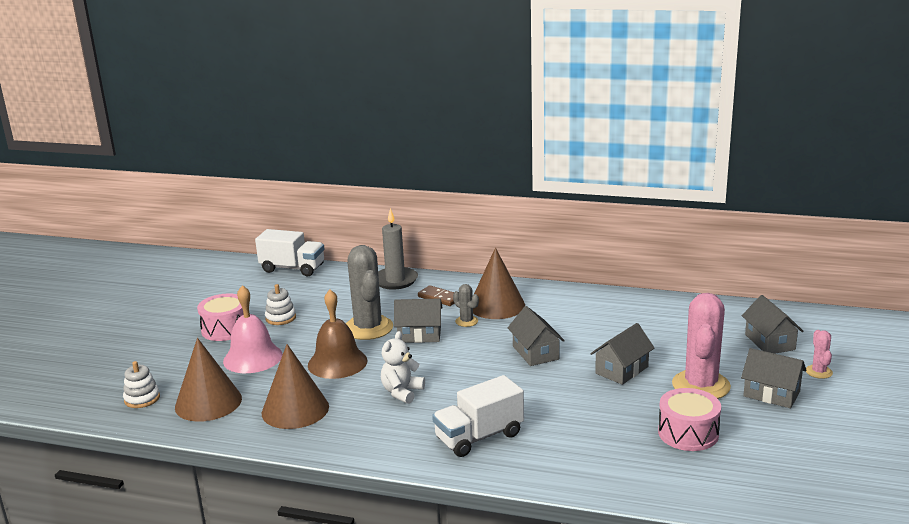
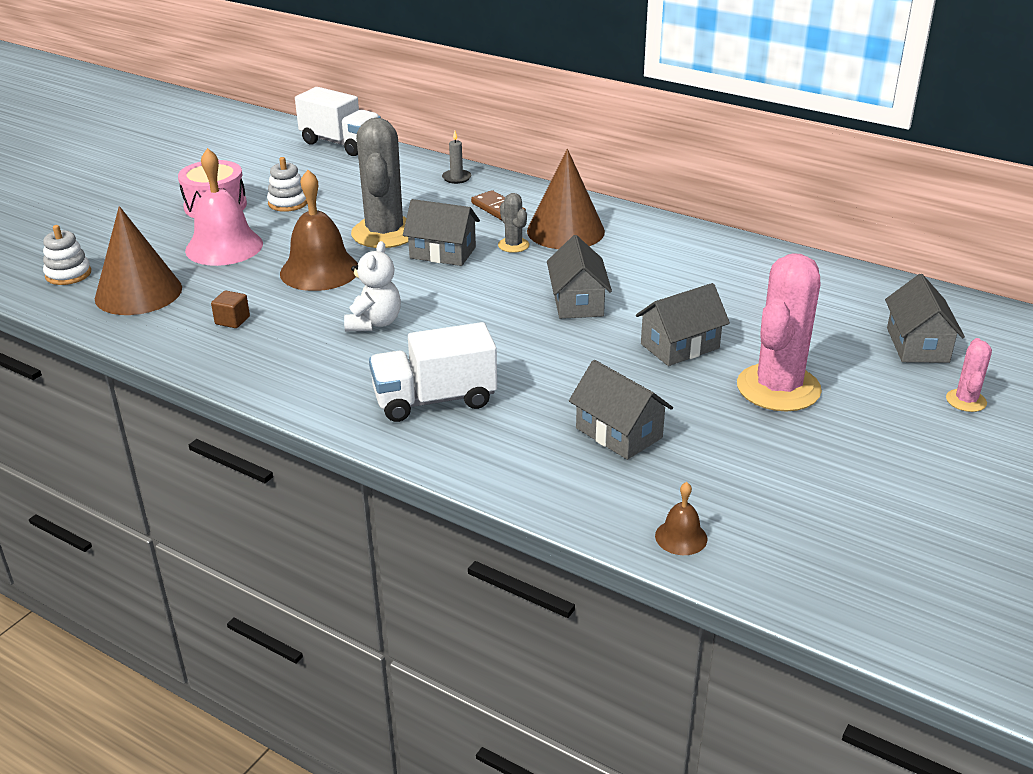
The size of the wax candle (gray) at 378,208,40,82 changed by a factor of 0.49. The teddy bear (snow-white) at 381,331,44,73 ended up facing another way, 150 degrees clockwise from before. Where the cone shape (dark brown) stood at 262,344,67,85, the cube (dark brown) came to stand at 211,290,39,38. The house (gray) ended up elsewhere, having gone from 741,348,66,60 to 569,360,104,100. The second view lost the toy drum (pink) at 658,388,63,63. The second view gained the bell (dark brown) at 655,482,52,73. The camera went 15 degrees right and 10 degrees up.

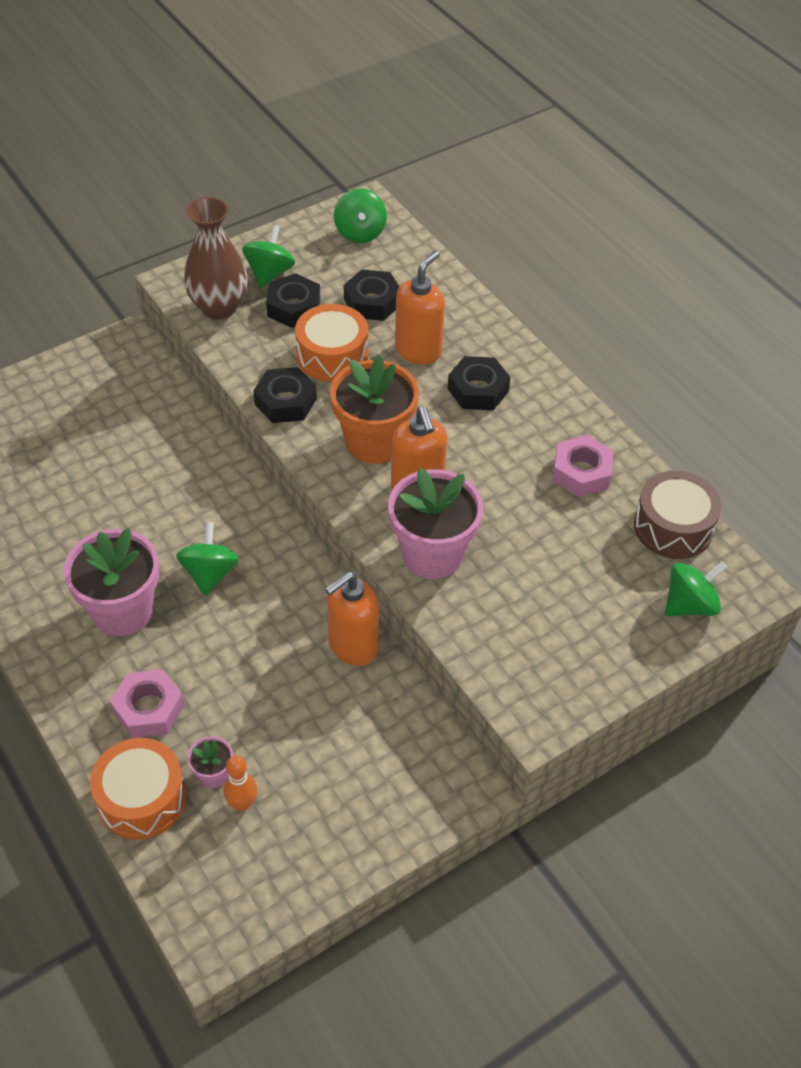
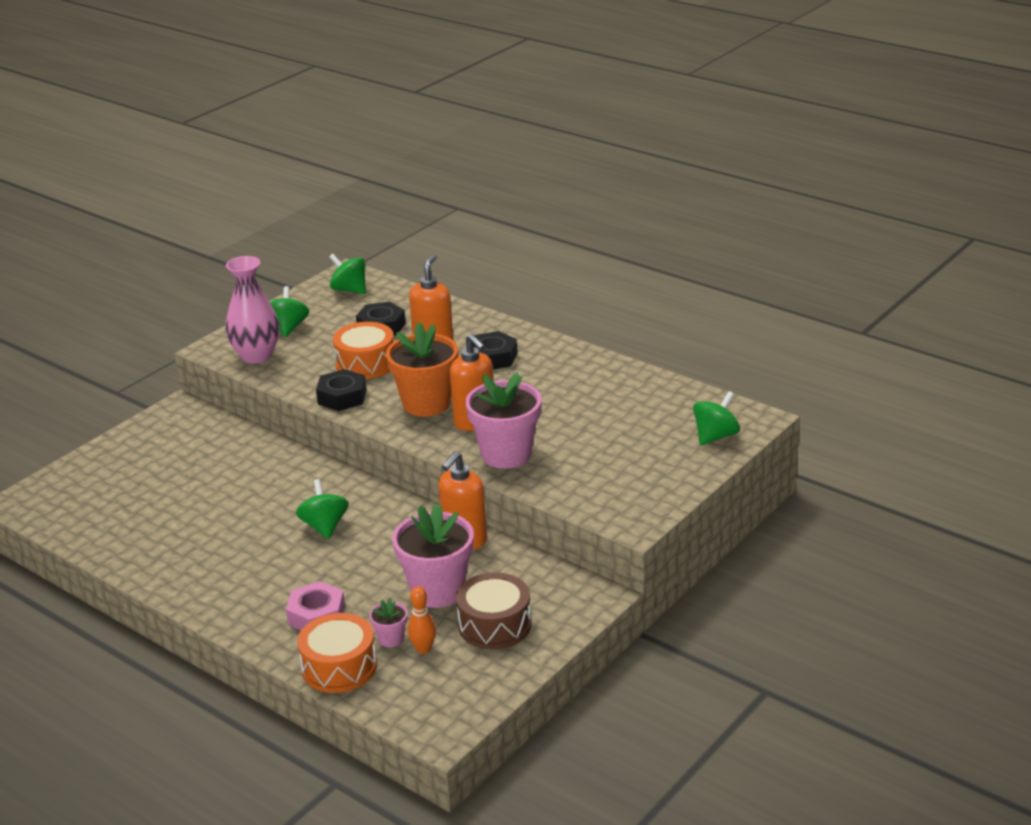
The toy top (leaf-green) at 334,189,53,54 ended up facing another way, 150 degrees clockwise from before. What was the flower vase (dark brown) at 184,197,64,123 turned into the flower vase (pink) at 225,256,55,108. The second view lost the hexagon nut (ebony) at 266,274,54,54. The second view lost the hexagon nut (pink) at 552,435,62,62. The toy drum (dark brown) ended up elsewhere, having gone from 634,471,88,88 to 456,572,75,77. The potted plant (pink) ended up elsewhere, having gone from 63,528,96,108 to 392,503,82,105. The camera went 15 degrees left and 20 degrees down.

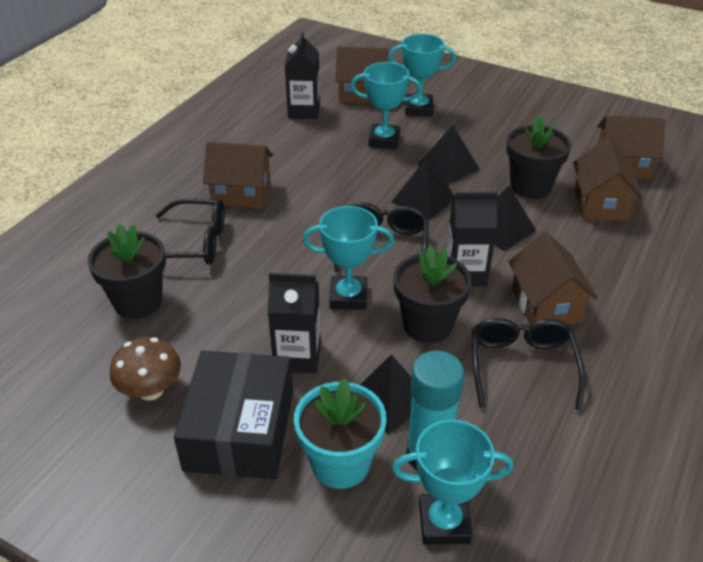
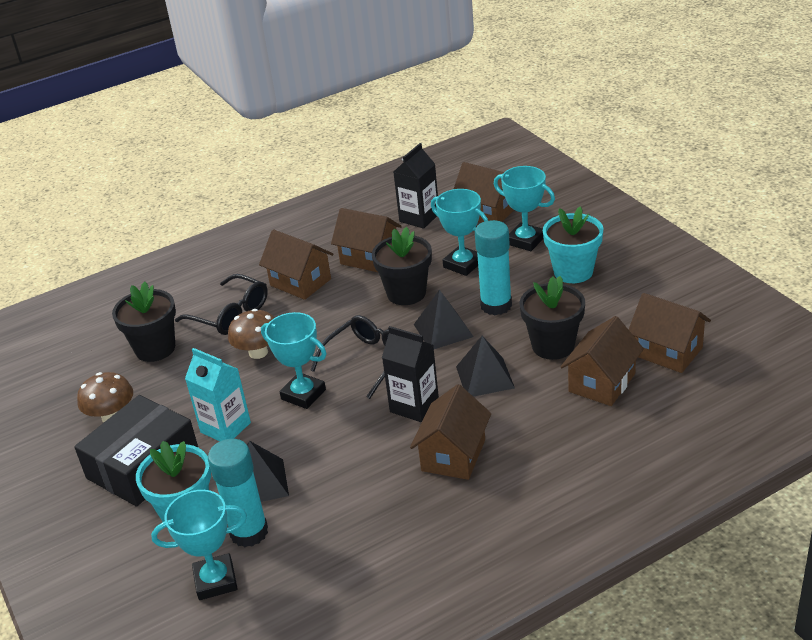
Where the pyramid (ebony) stood at 417,125,63,60, the stick of glue (aqua) came to stand at 475,220,37,95. The potted plant (ebony) ended up elsewhere, having gone from 393,245,79,98 to 372,227,60,78. What was the carton (ebony) at 268,273,53,101 turned into the carton (aqua) at 185,348,66,93. The second view lost the glasses (ebony) at 472,318,113,92. The prize cup (aqua) at 392,420,121,125 ended up facing another way, 45 degrees counterclockwise from before. The second view gained the potted plant (aqua) at 543,206,61,77. The second view gained the house (dark brown) at 331,208,71,65. The second view gained the mushroom (dark brown) at 228,309,47,50. The camera went 35 degrees right and 5 degrees down.

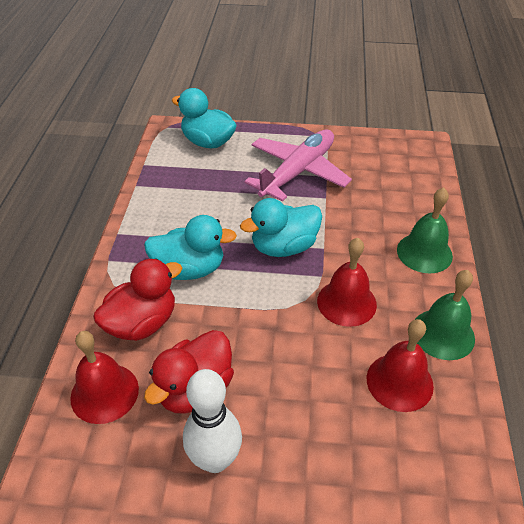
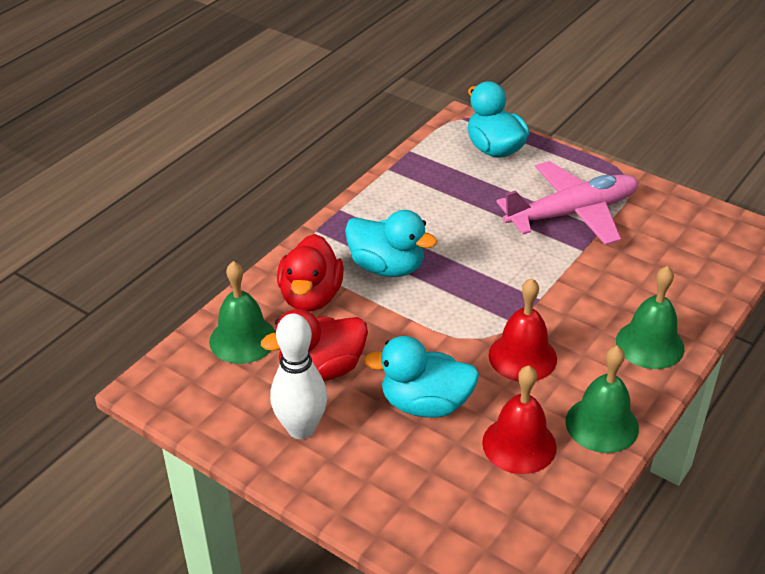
The duck (aqua) ended up elsewhere, having gone from 240,198,82,59 to 364,336,115,82. The duck (red) at 93,258,89,83 ended up facing another way, 105 degrees clockwise from before. What was the bell (red) at 70,331,69,93 turned into the bell (leaf-green) at 209,261,66,103. The camera went 30 degrees right and 5 degrees down.

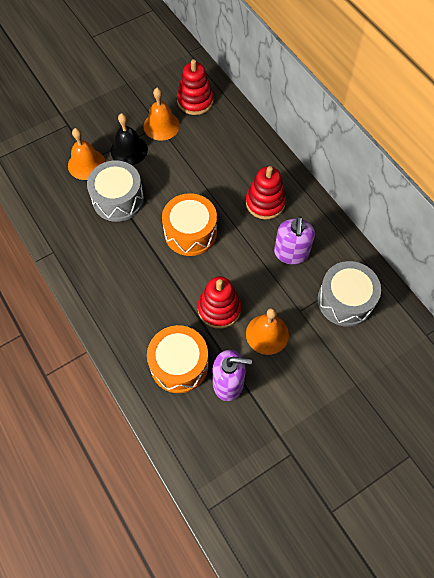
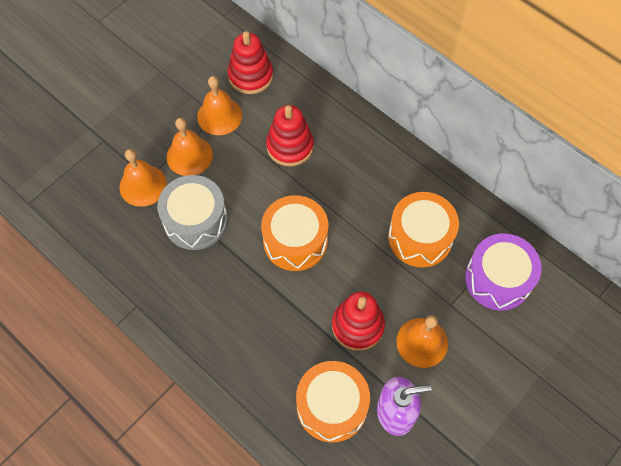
What was the bell (ebony) at 111,113,37,52 turned into the bell (bright orange) at 167,118,46,58. The stacking rings (red) ended up elsewhere, having gone from 246,166,40,53 to 266,105,48,61. Where the soap dispenser (royal purple) stood at 274,216,41,48, the toy drum (bright orange) came to stand at 388,192,71,75. What was the toy drum (gray) at 318,261,63,66 turned into the toy drum (royal purple) at 465,233,77,78. The camera went 15 degrees left and 0 degrees up.

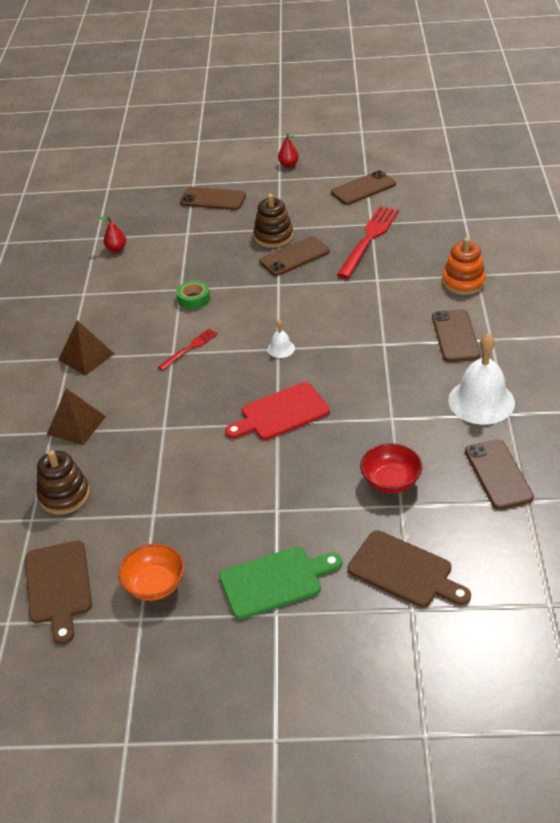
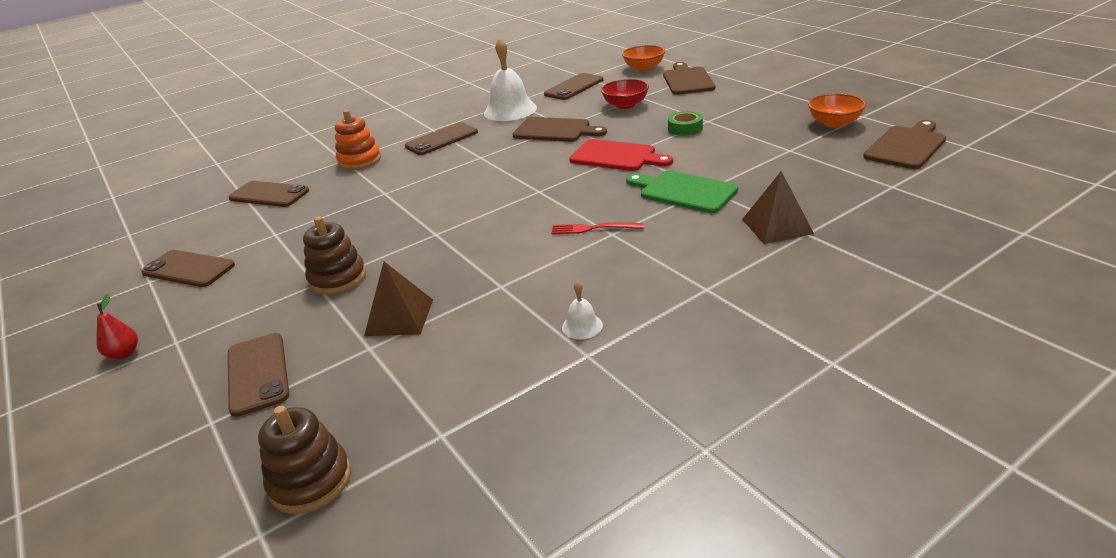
The second view lost the fork (red) at 337,206,62,72. The second view lost the toy pear (red) at 98,217,28,35. The smartphone (dark brown) ended up elsewhere, having gone from 259,236,71,40 to 229,181,80,26. The sticky tape (leaf-green) ended up elsewhere, having gone from 176,280,34,29 to 668,111,35,25. The pyramid (dark brown) ended up elsewhere, having gone from 58,320,56,56 to 364,262,69,74. The bell (snow-white) ended up elsewhere, having gone from 268,320,27,38 to 562,281,41,58. The stacking rings (dark brown) ended up elsewhere, having gone from 37,450,53,65 to 258,406,93,108. The cutting board (leaf-green) ended up elsewhere, having gone from 219,547,123,72 to 626,171,112,42. The second view gained the bowl (bright orange) at 622,45,43,26. The second view gained the cutting board (dark brown) at 513,117,94,25. The camera went 125 degrees left and 10 degrees down.

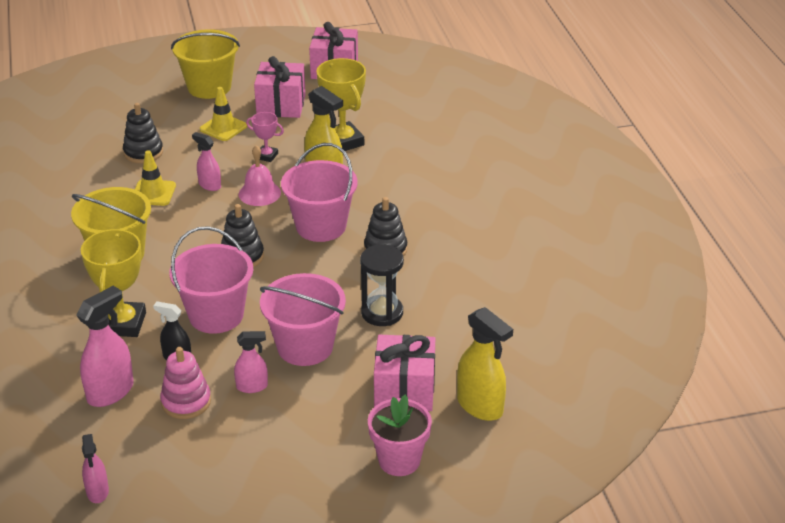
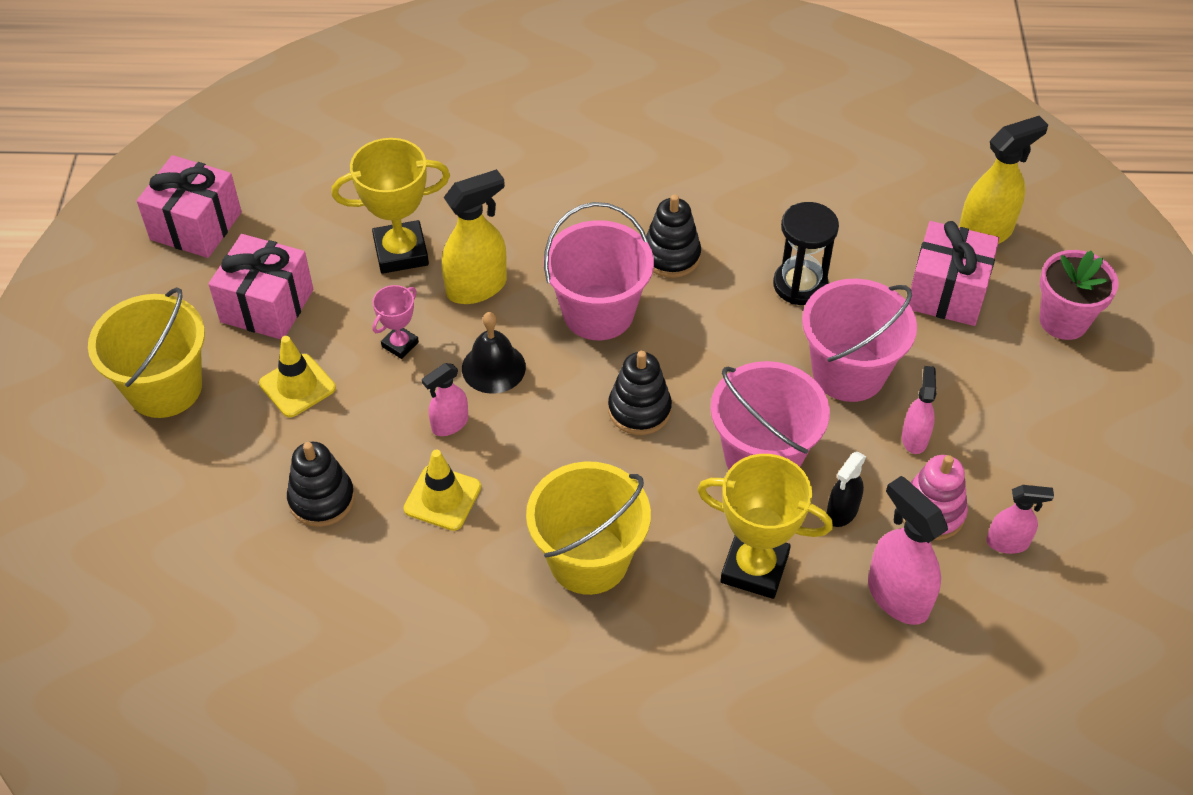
What was the bell (pink) at 239,145,42,61 turned into the bell (ebony) at 462,312,64,82. The sprayer (pink) ended up elsewhere, having gone from 82,434,27,69 to 986,485,68,69. The camera went 75 degrees left and 15 degrees up.

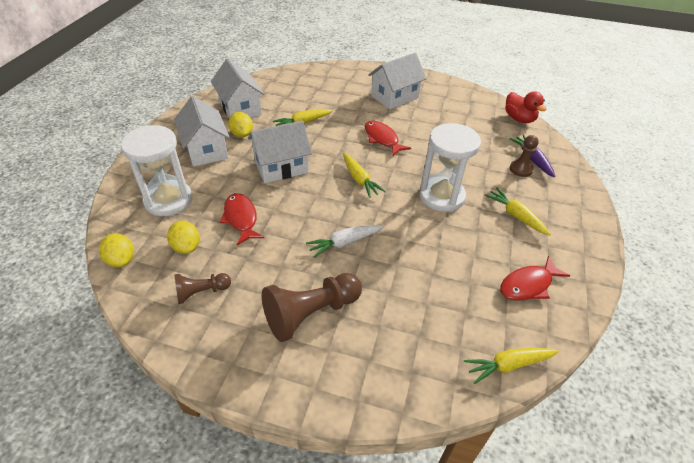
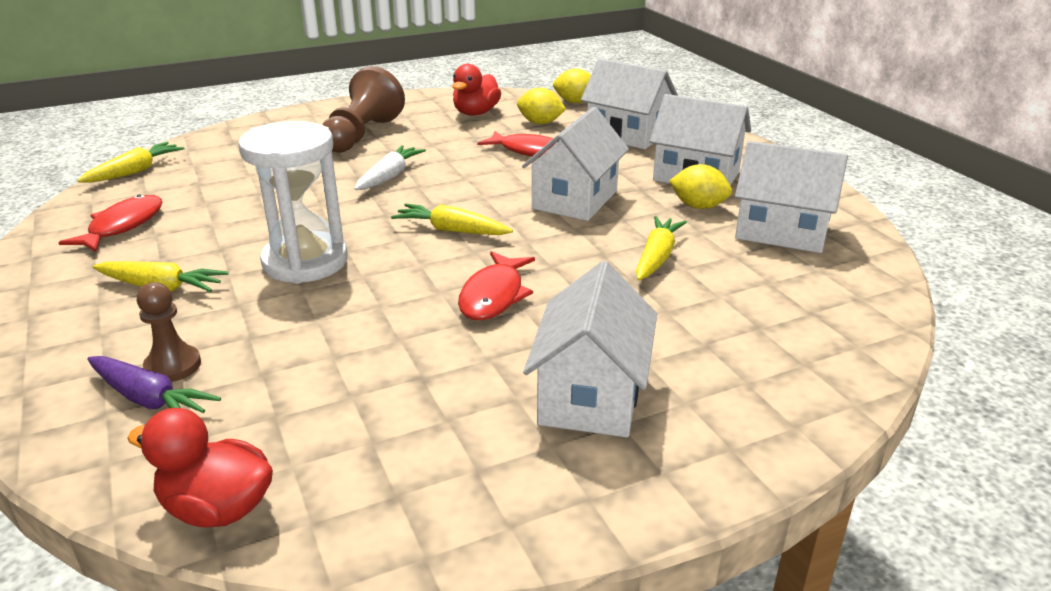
The fish figure (red) at 365,121,46,35 ended up facing another way, 90 degrees clockwise from before. Where the hourglass (snow-white) stood at 121,125,71,91, the house (snow-white) came to stand at 581,59,97,90. Where the pawn (dark brown) stood at 174,273,57,31, the duck (red) came to stand at 452,64,49,52. The camera went 140 degrees right and 15 degrees down.

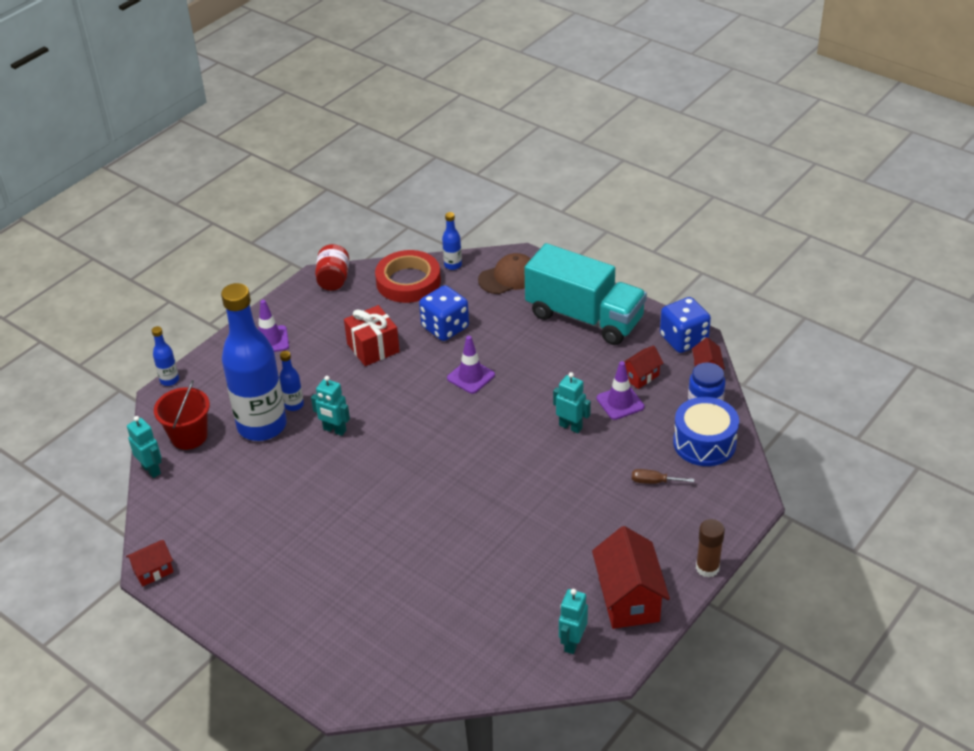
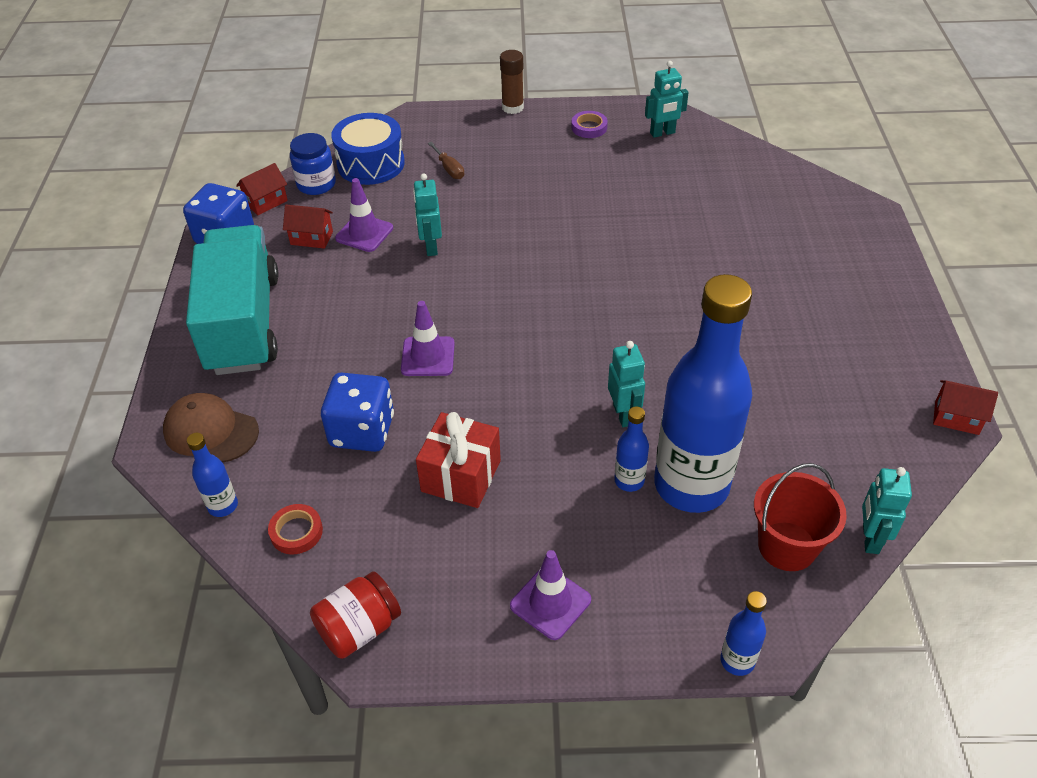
The size of the sticky tape (red) at 375,250,66,53 changed by a factor of 0.47. Where the house (red) stood at 592,526,78,103, the sticky tape (royal purple) came to stand at 571,111,37,27. The camera went 130 degrees left and 5 degrees up.

